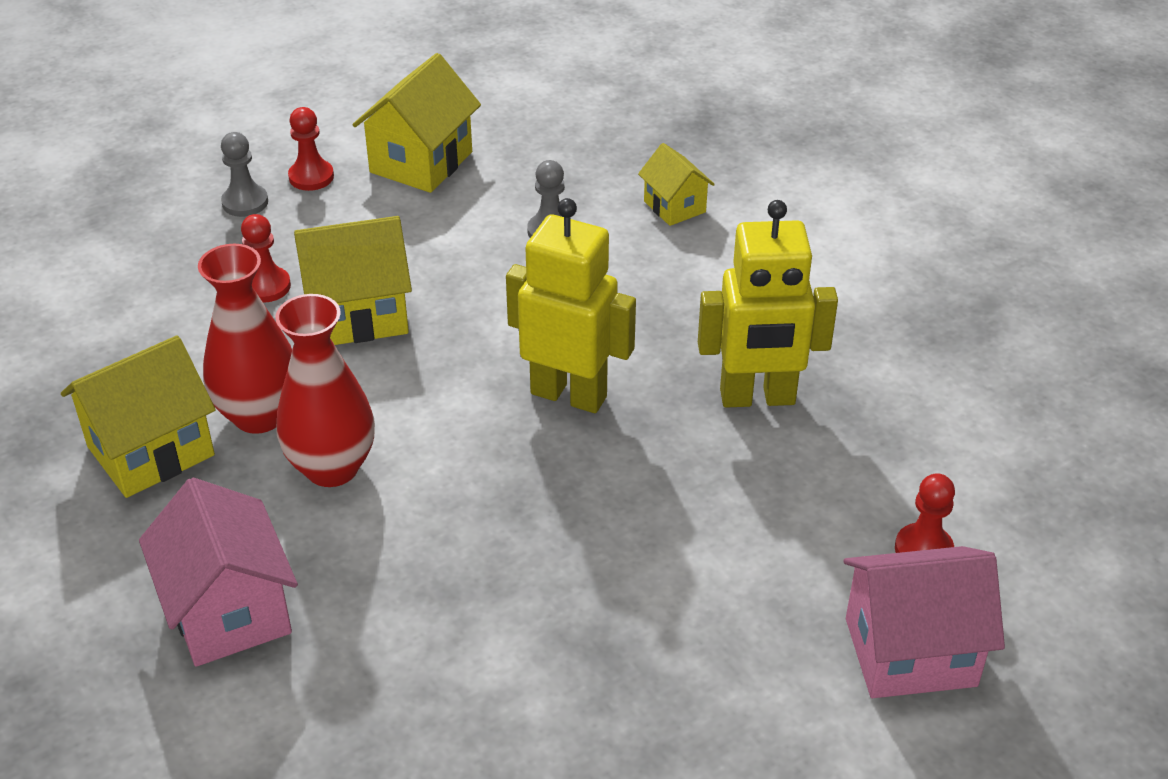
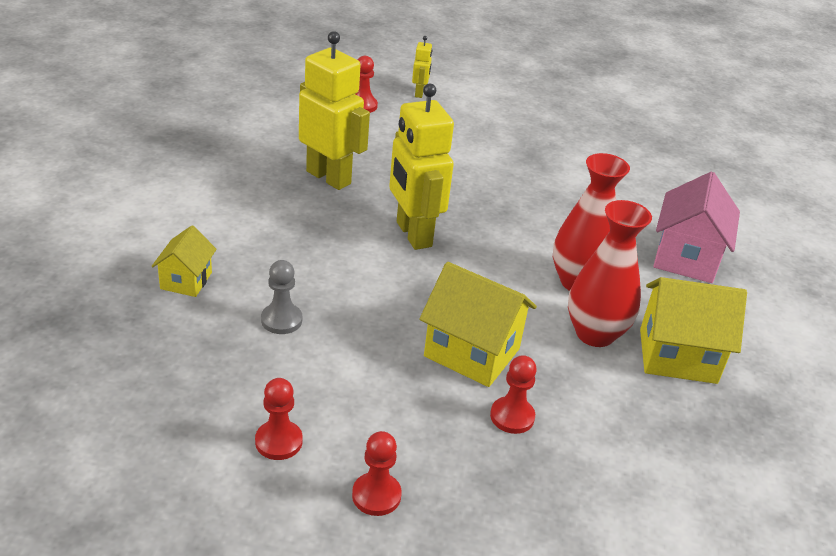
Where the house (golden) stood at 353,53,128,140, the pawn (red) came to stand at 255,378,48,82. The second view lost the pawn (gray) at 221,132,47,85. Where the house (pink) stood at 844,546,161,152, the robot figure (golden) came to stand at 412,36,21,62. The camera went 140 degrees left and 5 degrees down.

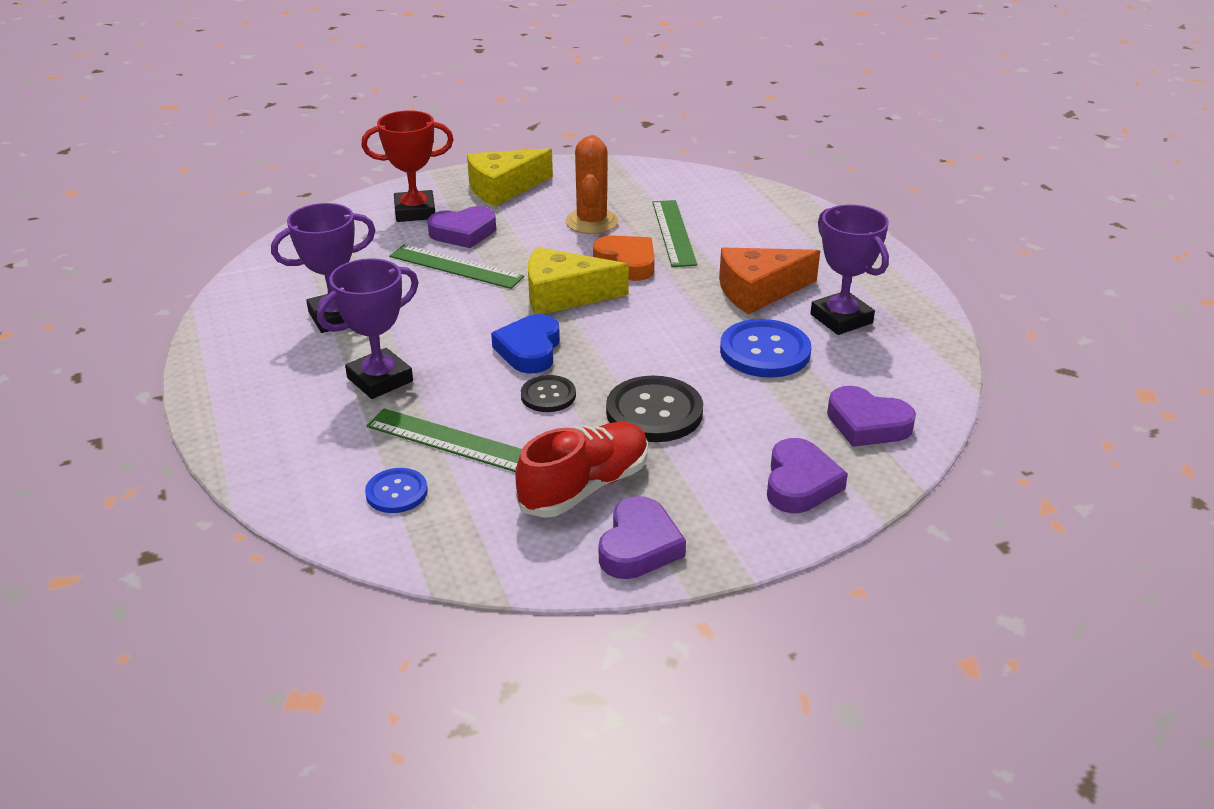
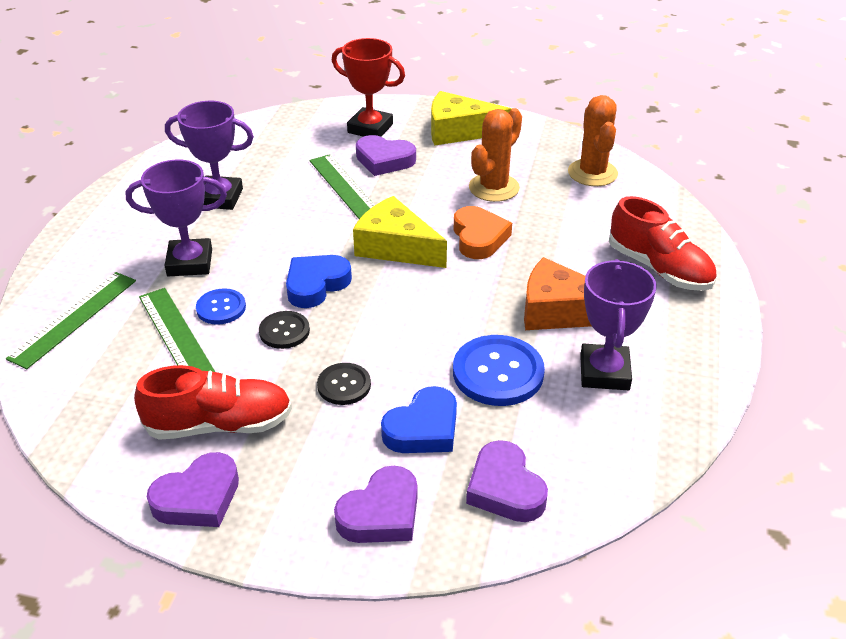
The measuring stick (leaf-green) ended up elsewhere, having gone from 652,200,45,67 to 6,272,130,97. The size of the button (ebony) at 606,376,97,66 changed by a factor of 0.58. The button (blue) ended up elsewhere, having gone from 365,468,63,45 to 196,288,50,37. The second view gained the cactus (bright orange) at 568,95,50,91. The second view gained the sneaker (red) at 609,196,108,95. The second view gained the love heart (blue) at 381,386,76,67. The camera went 35 degrees right and 5 degrees up.

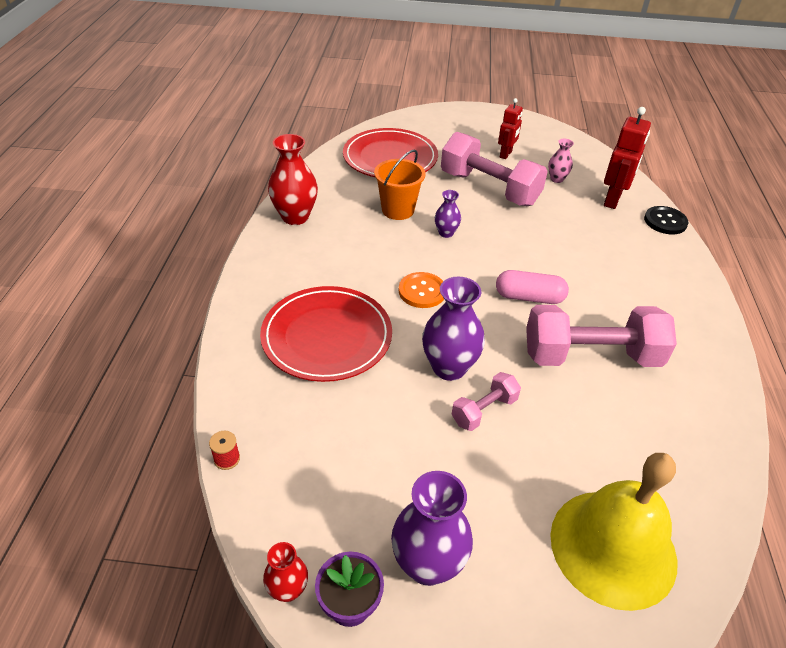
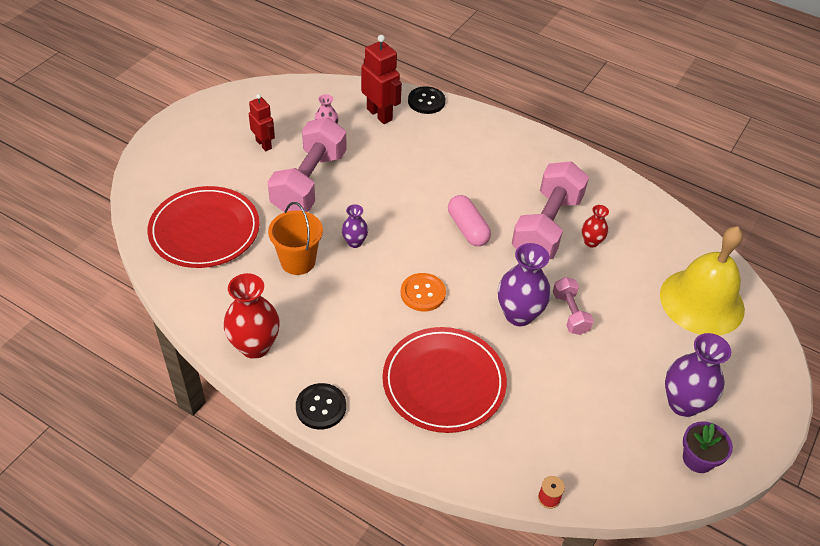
The dumbbell (pink) at 441,132,107,74 ended up facing another way, 45 degrees counterclockwise from before. The capsule (pink) at 496,270,73,34 ended up facing another way, 60 degrees counterclockwise from before. The flower vase (red) ended up elsewhere, having gone from 263,542,45,60 to 582,205,27,43. The second view gained the button (ebony) at 296,383,50,47. The camera went 65 degrees left and 5 degrees up.

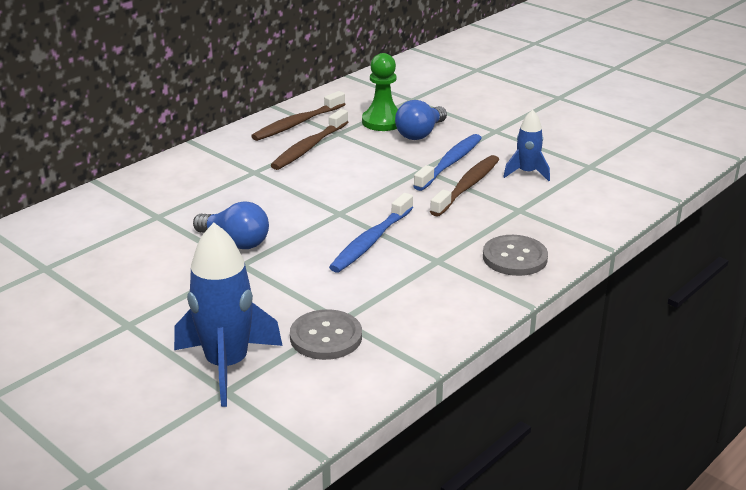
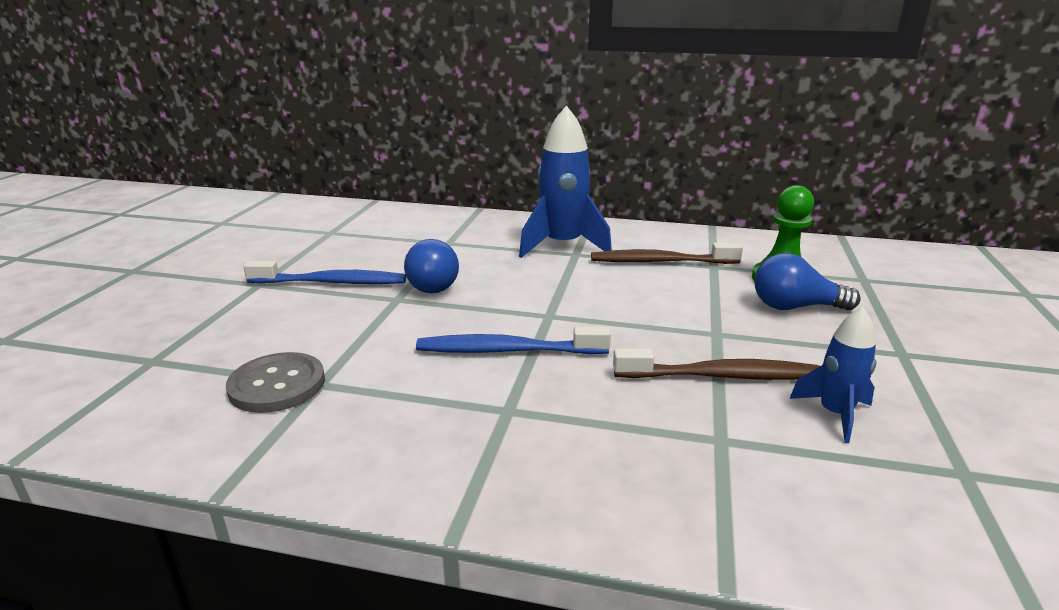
The second view lost the tooth brush (dark brown) at 251,91,94,50. The tooth brush (blue) ended up elsewhere, having gone from 413,134,69,57 to 243,261,163,23. The toy rocket (blue) ended up elsewhere, having gone from 174,223,109,184 to 519,105,93,153. The second view lost the button (gray) at 483,235,65,41. The camera went 60 degrees right and 5 degrees down.

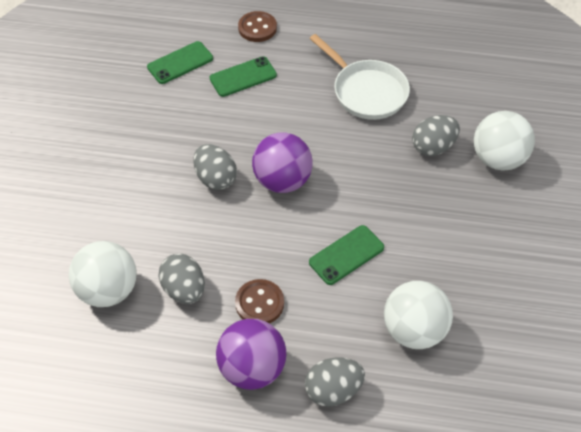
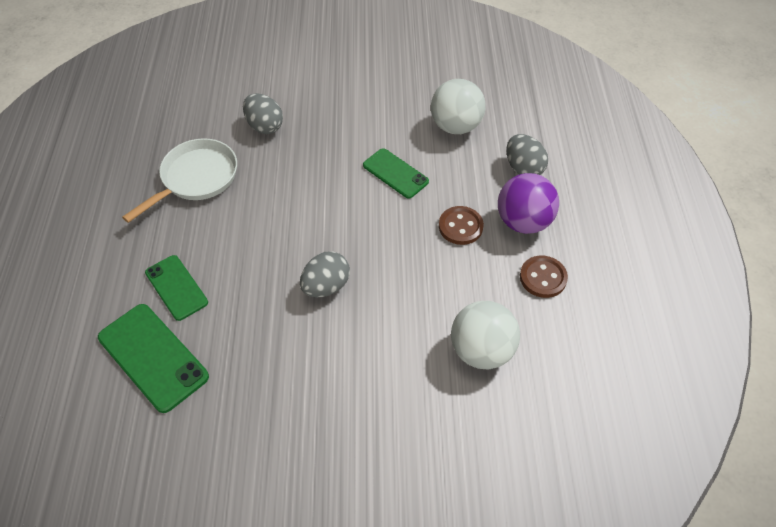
The button (dark brown) ended up elsewhere, having gone from 238,11,39,31 to 520,255,48,43. The size of the smartphone (leaf-green) at 147,41,66,43 changed by a factor of 1.53. The second view lost the sphere (snow-white) at 474,111,61,60. The second view lost the sphere (royal purple) at 252,132,61,61. The second view lost the egg shape (gray) at 158,254,47,50. The camera went 100 degrees left and 0 degrees up.

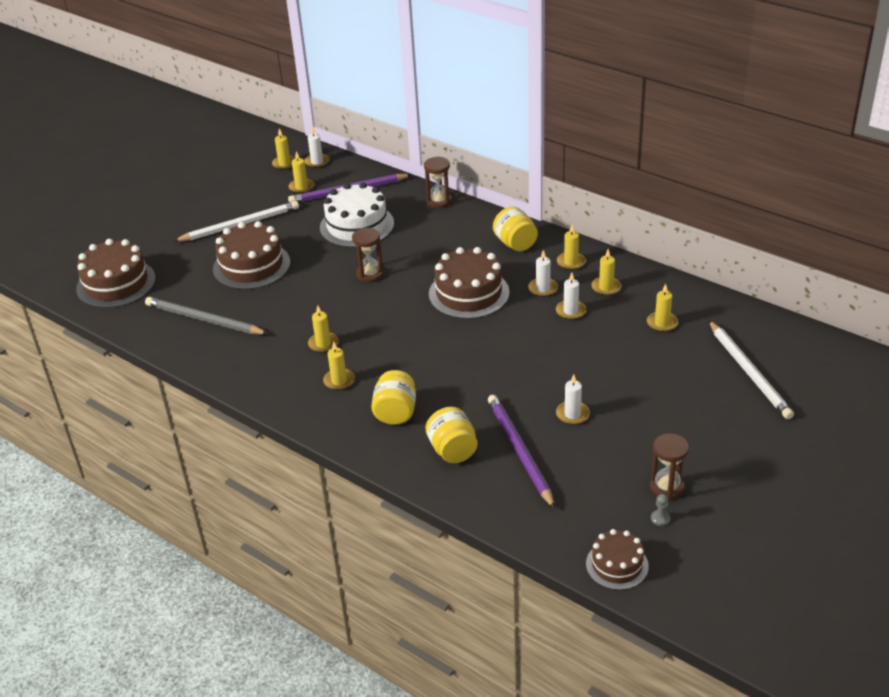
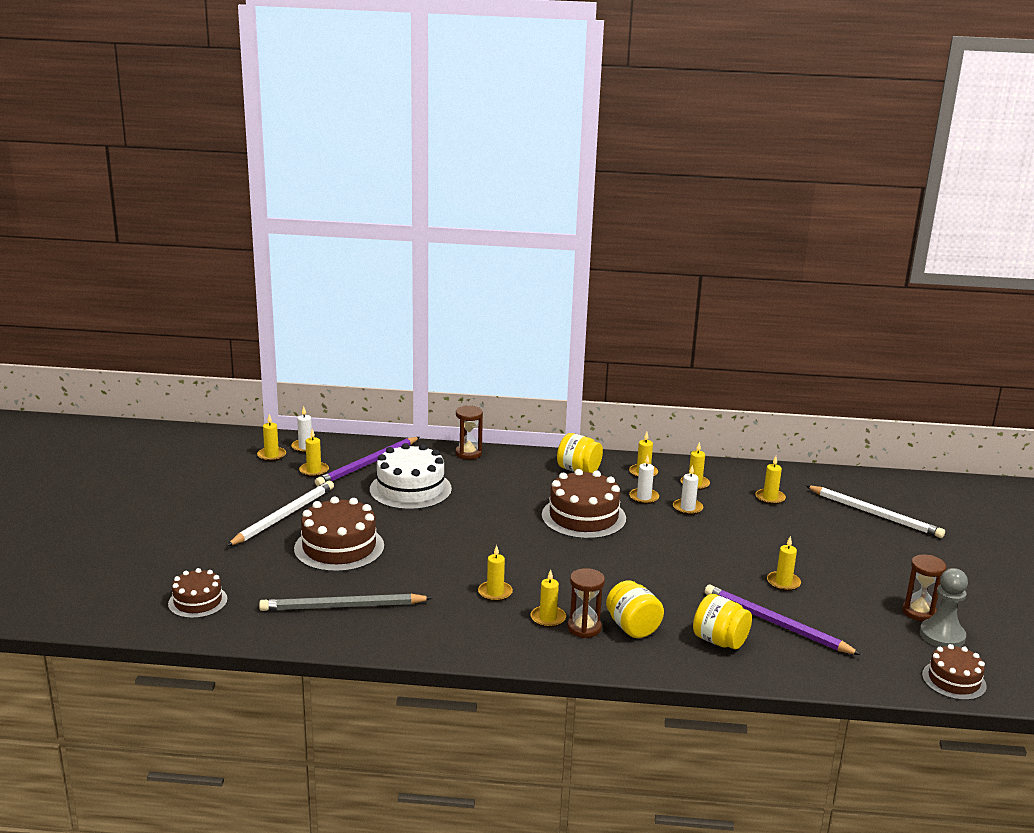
The hourglass (dark brown) ended up elsewhere, having gone from 352,228,32,55 to 567,568,38,70. The size of the gateau (dark brown) at 76,239,80,69 changed by a factor of 0.60. What was the wax candle (snow-white) at 556,375,34,50 turned into the wax candle (golden) at 767,536,34,55. The size of the pawn (gray) at 651,494,19,32 changed by a factor of 2.35. The camera went 35 degrees left and 15 degrees down.

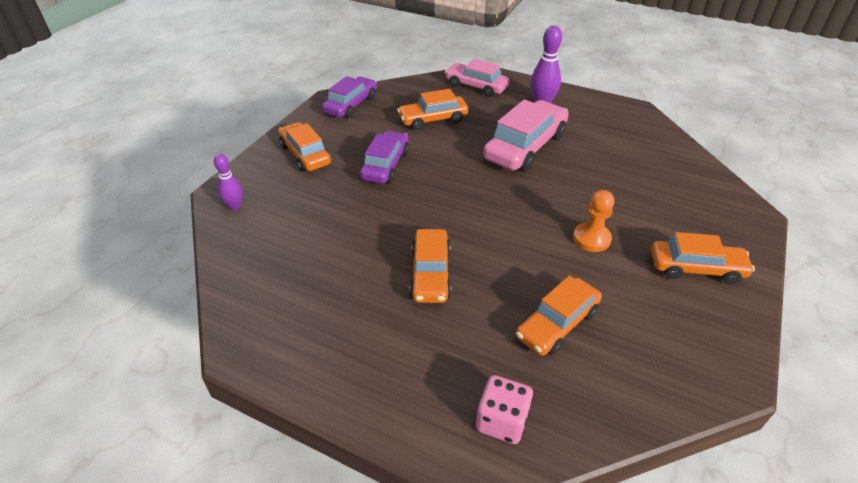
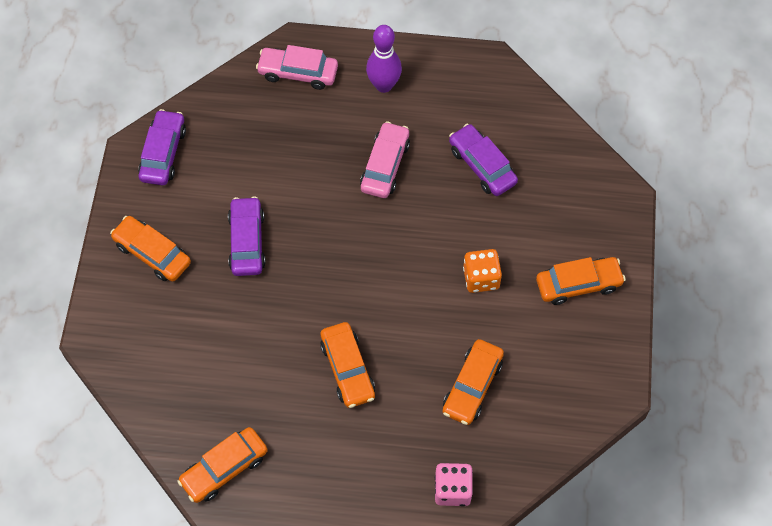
The car (bright orange) ended up elsewhere, having gone from 397,89,72,41 to 177,427,90,76. The size of the car (pink) at 483,99,86,73 changed by a factor of 0.66. The second view lost the tenpin (royal purple) at 214,154,29,56. Where the pawn (bright orange) stood at 573,190,41,62, the dice (bright orange) came to stand at 463,249,39,44. The second view gained the car (royal purple) at 449,124,69,72. The camera went 20 degrees left and 20 degrees up.

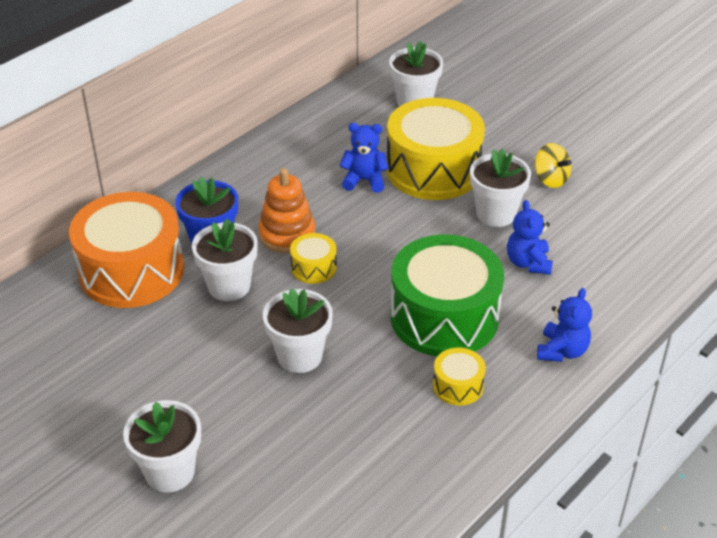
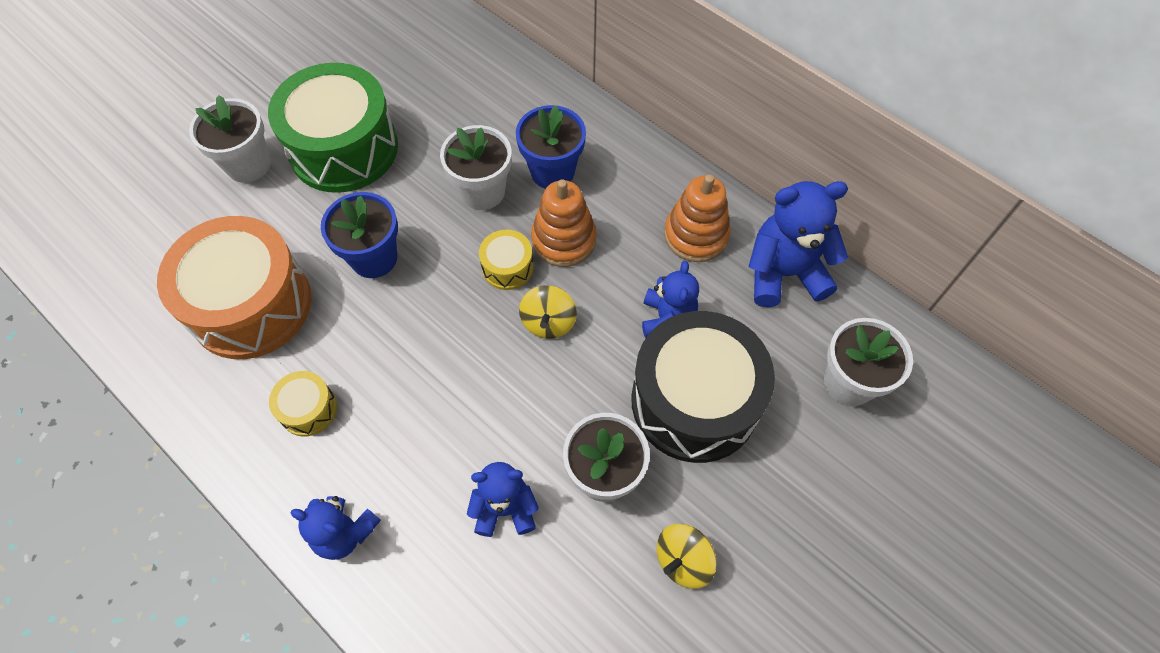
What was the toy drum (golden) at 387,98,98,102 turned into the toy drum (ebony) at 631,311,144,152. The toy drum (bright orange) ended up elsewhere, having gone from 69,192,115,116 to 157,216,155,143. The toy drum (leaf-green) ended up elsewhere, having gone from 390,234,114,122 to 268,63,130,130. What was the potted plant (snow-white) at 263,288,70,85 turned into the potted plant (blue) at 321,192,77,86. The second view gained the stacking rings (bright orange) at 664,174,67,88. The second view gained the teddy bear (blue) at 749,181,99,126. The second view gained the toy top (golden) at 519,285,58,54. The camera went 90 degrees right and 20 degrees up.

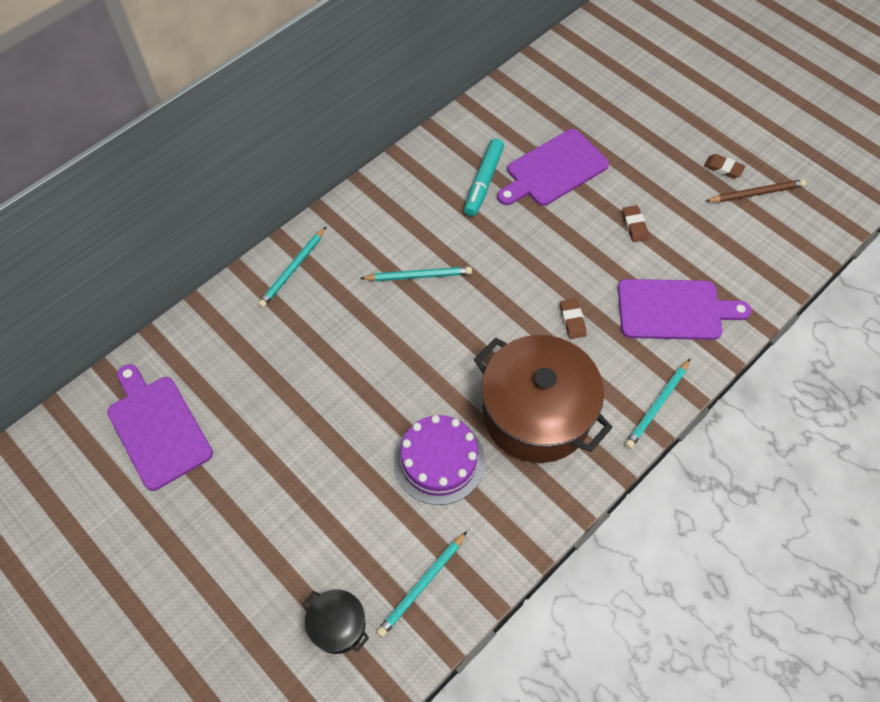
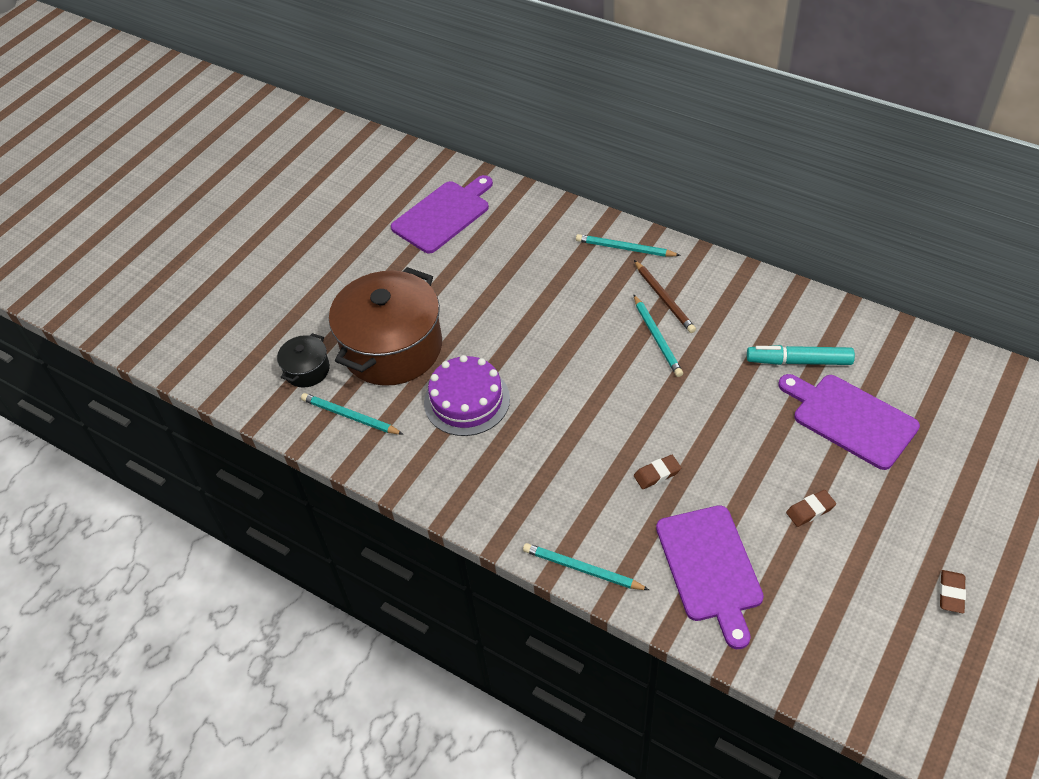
The wooden pencil (dark brown) ended up elsewhere, having gone from 706,179,100,23 to 634,260,62,73. The cooking pot (dark brown) ended up elsewhere, having gone from 474,335,139,128 to 329,267,113,119. The camera went 80 degrees right and 10 degrees down.

